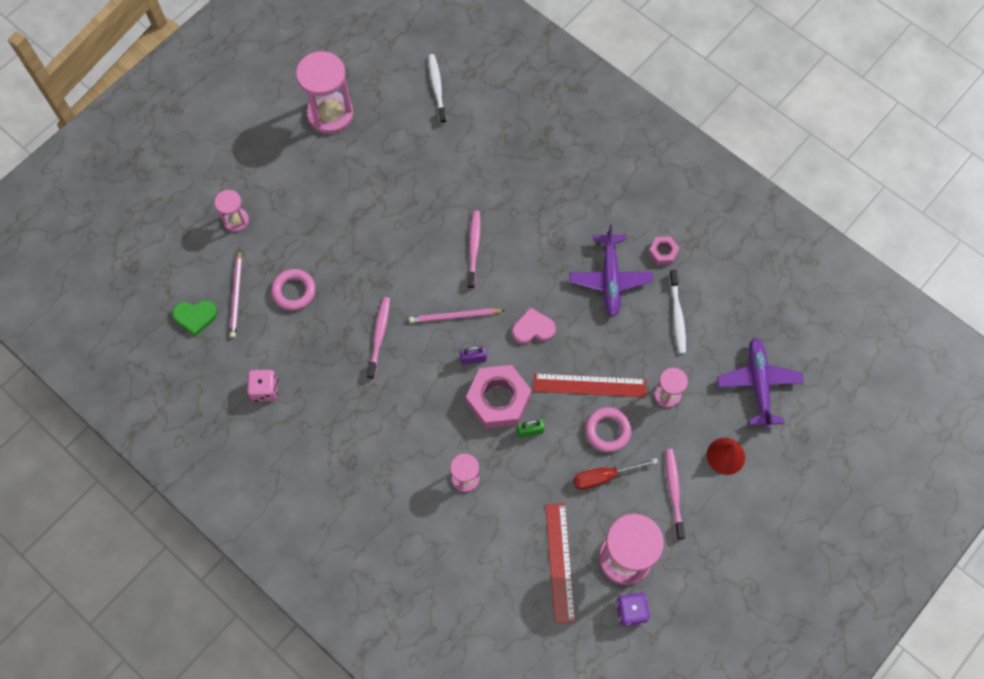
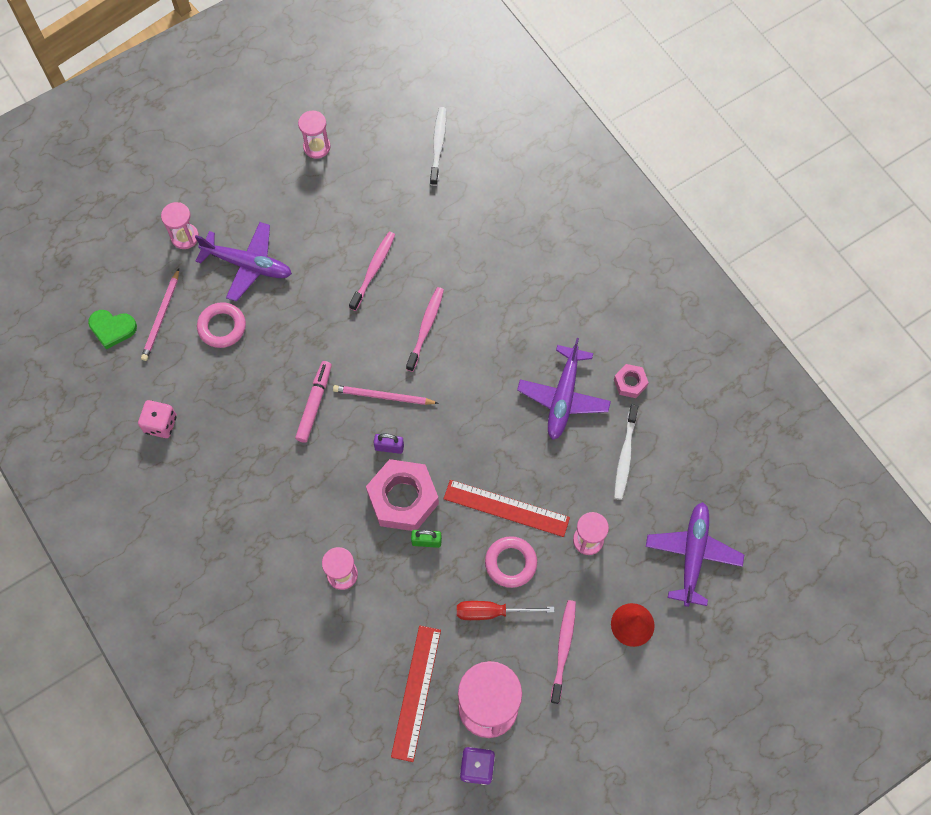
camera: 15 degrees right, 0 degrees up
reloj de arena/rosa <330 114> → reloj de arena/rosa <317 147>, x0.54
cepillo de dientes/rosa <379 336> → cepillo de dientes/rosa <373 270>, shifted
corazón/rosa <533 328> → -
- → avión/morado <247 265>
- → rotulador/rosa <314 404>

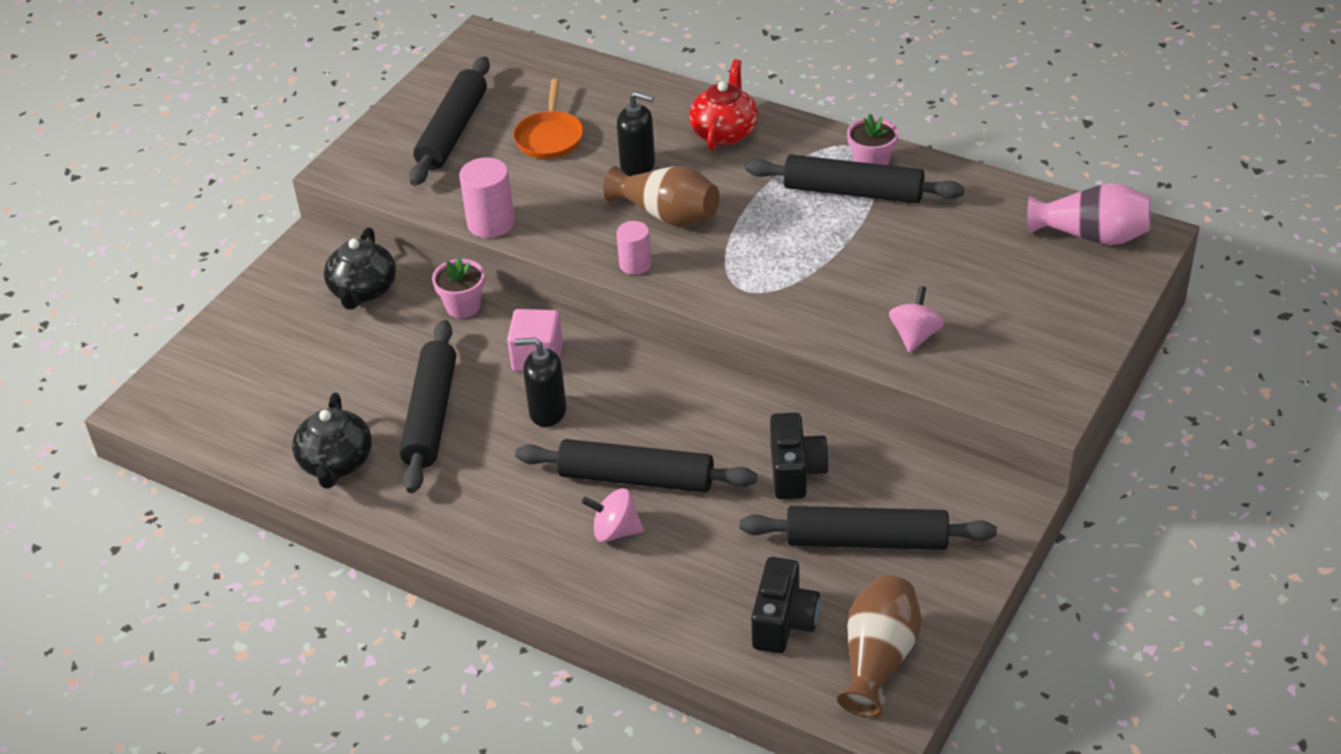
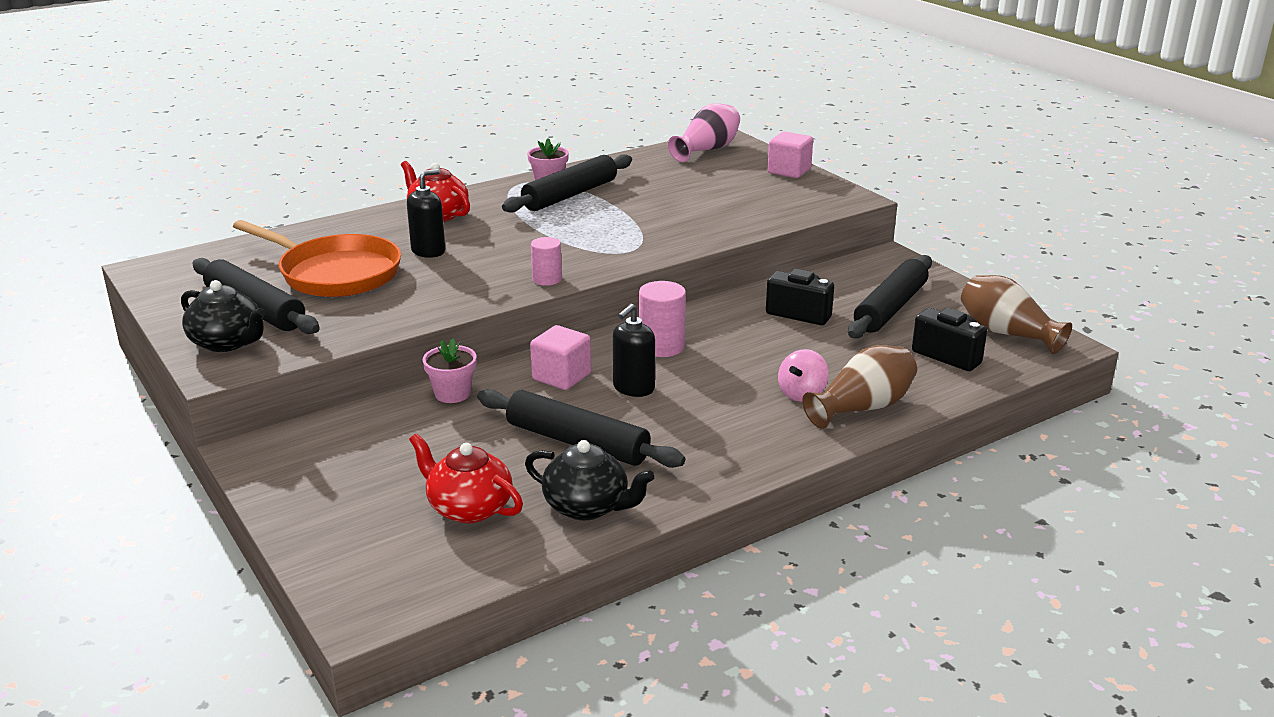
camera: 65 degrees left, 15 degrees down
tetera/negro <363 291> → tetera/negro <227 342>, shifted
cilindro/rosa <491 223> → cilindro/rosa <661 346>, shifted
sartén/naranja <549 137> → sartén/naranja <334 273>, x1.73
rodillo/negro <636 478> → -
florero/marrón <667 215> → florero/marrón <862 407>, shifted
peonza/rosa <915 336> → -
- → tetera/rojo <468 508>
- → cubo/rosa <789 171>

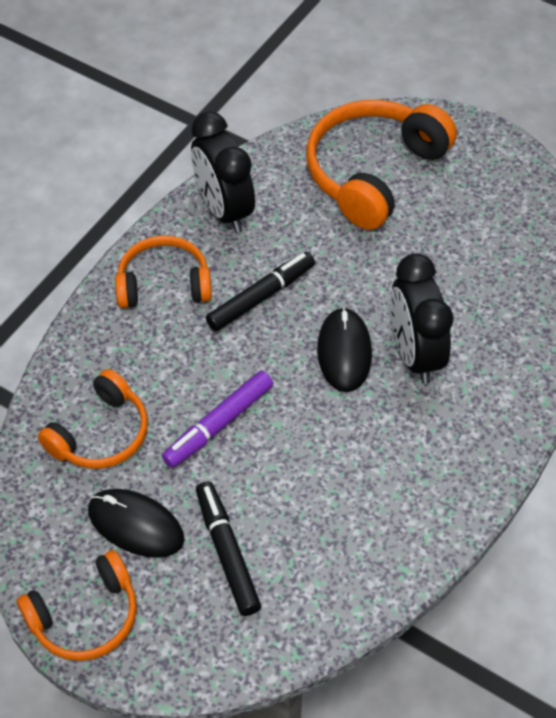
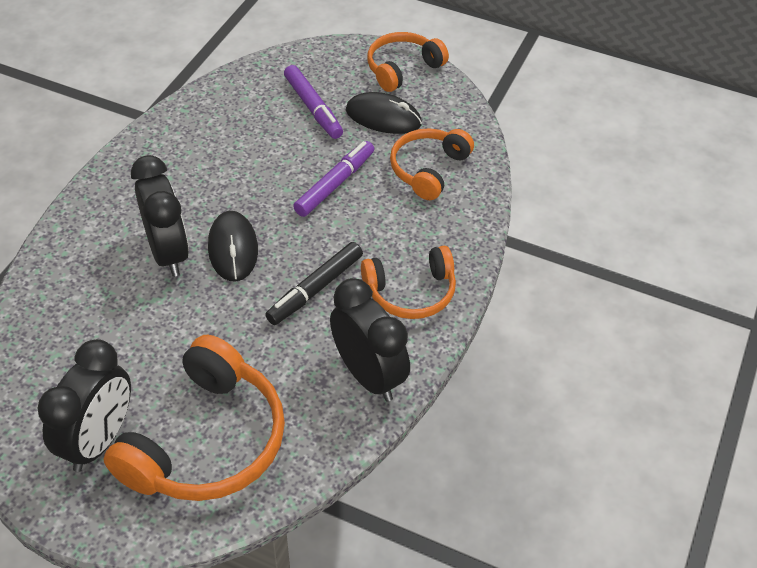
camera: 170 degrees right, 5 degrees down
rotulador/negro <227 552> → rotulador/morado <313 108>
- → despertador/negro <99 440>

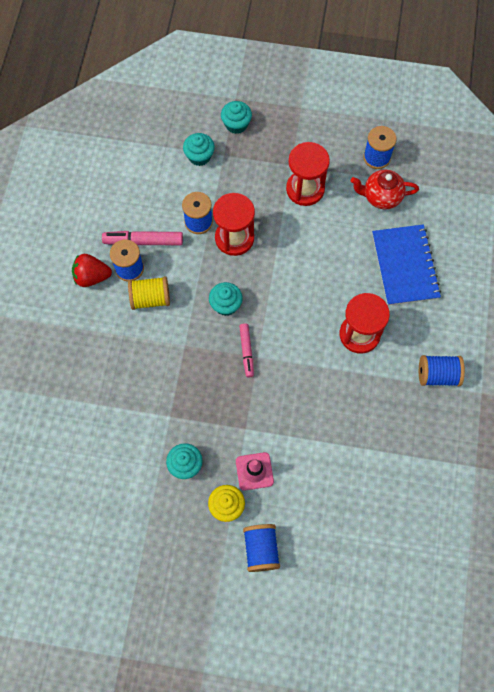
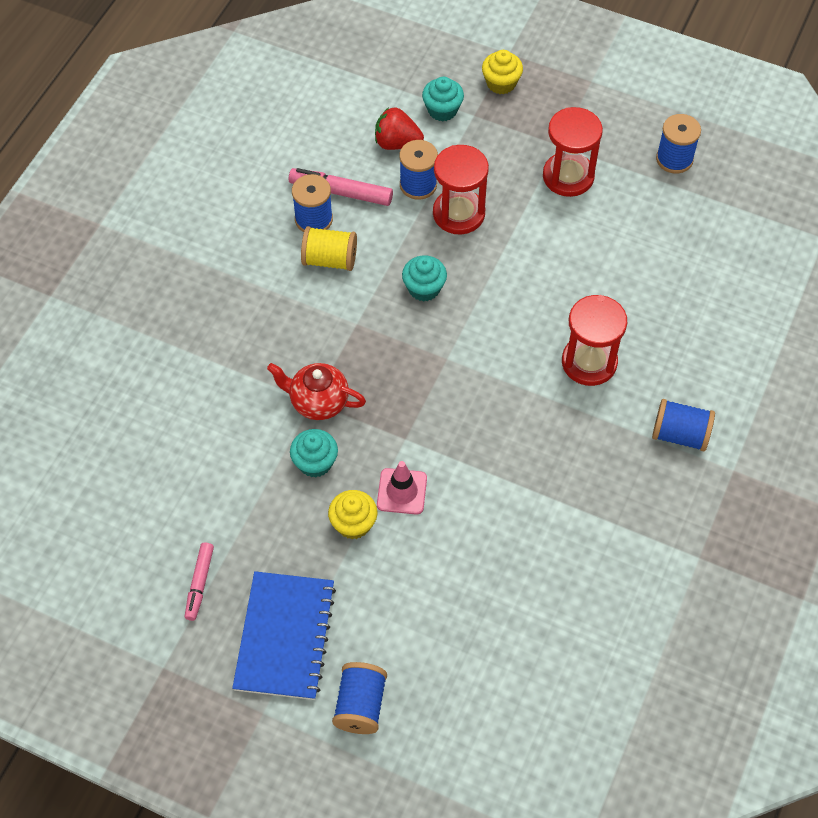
camera: 15 degrees right, 10 degrees down
fresa/rojo <92 277> → fresa/rojo <397 143>, shifted
magdalena/turquesa <236 124> → magdalena/amarillo <501 83>
rotulador/rosa <246 351> → rotulador/rosa <199 584>, shifted
carrete/azul <261 549> → carrete/azul <360 705>, shifted
tetera/rojo <381 197> → tetera/rojo <318 402>, shifted
cuaderno/azul <405 266> → cuaderno/azul <285 636>, shifted

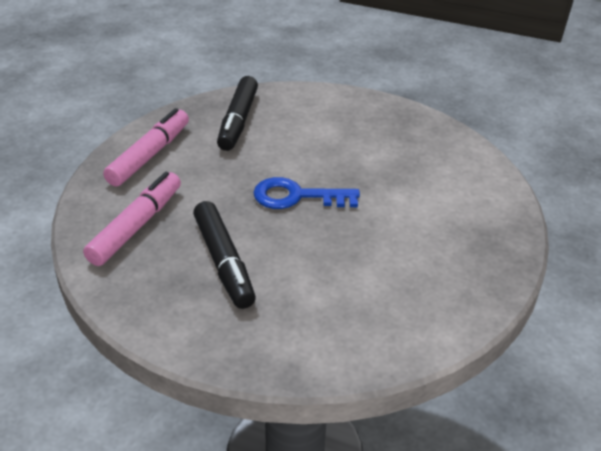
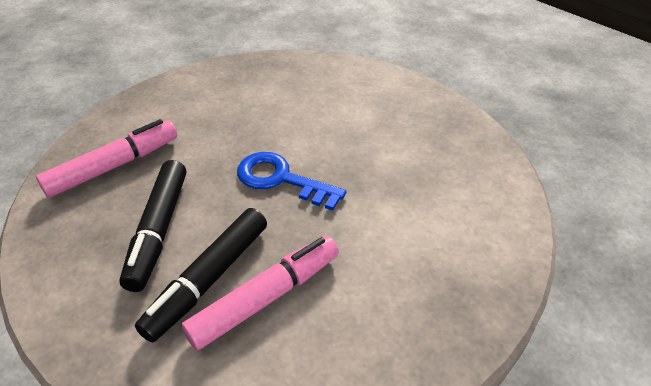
camera: 25 degrees right, 5 degrees up
rotulador/rosa <149 155> → rotulador/rosa <265 298>, shifted
rotulador/negro <238 121> → rotulador/negro <209 279>, shifted

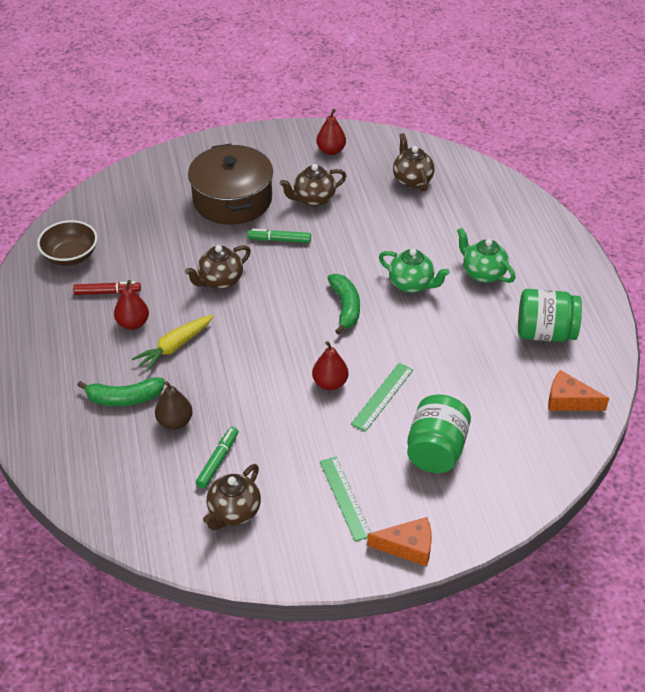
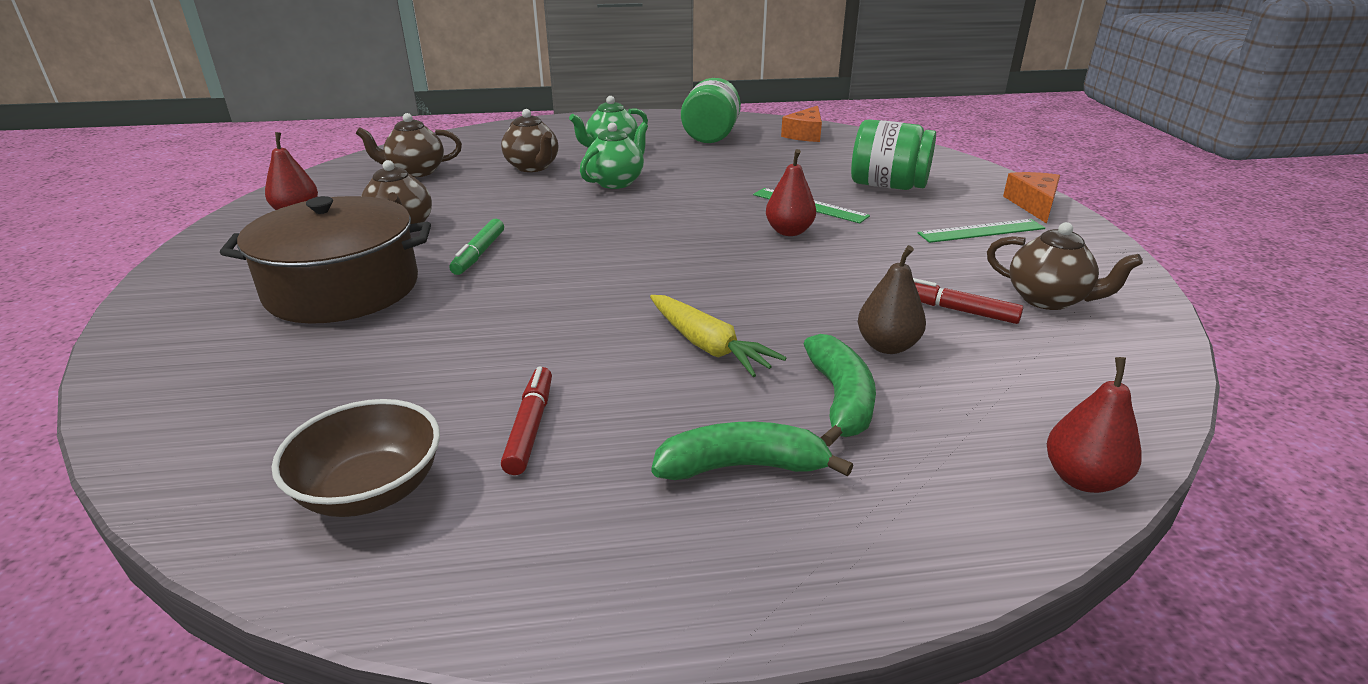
camera: 85 degrees left, 15 degrees down
pera/rojo <133 323> → pera/rojo <1082 479>, shifted
tetera/marrón <220 281> → tetera/marrón <533 167>, shifted
rotulador/verde <218 461> → rotulador/rojo <956 310>
plátano/verde <345 307> → plátano/verde <742 466>, shifted

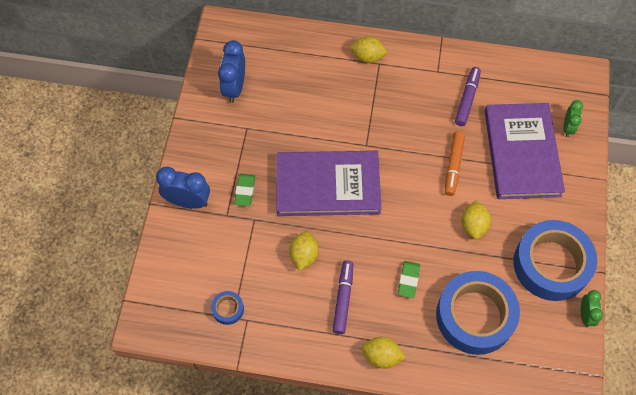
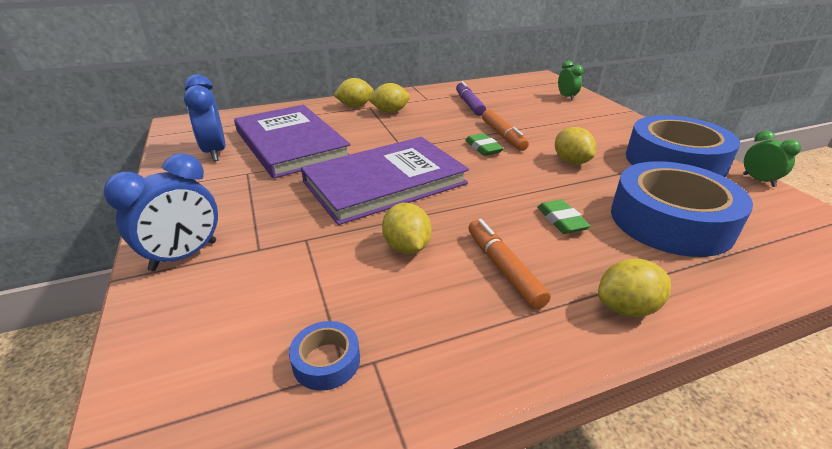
camera: 30 degrees left, 30 degrees down
despertador/azul <188 201> → despertador/azul <184 256>, 150 degrees clockwise
goma de borrar/verde <245 191> → goma de borrar/verde <483 148>, shifted
rotulador/morado <343 299> → rotulador/naranja <503 269>
libro/morado <522 153> → libro/morado <291 144>, shifted
- → limón/amarillo <390 112>

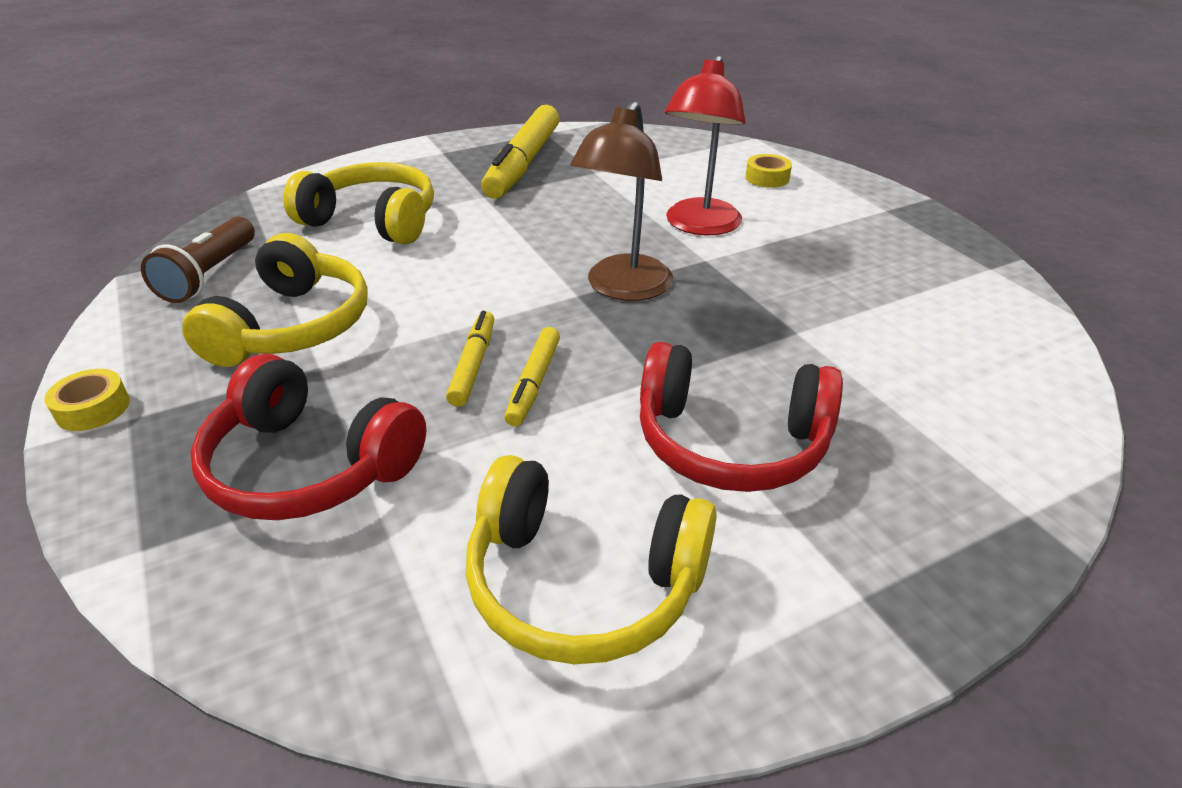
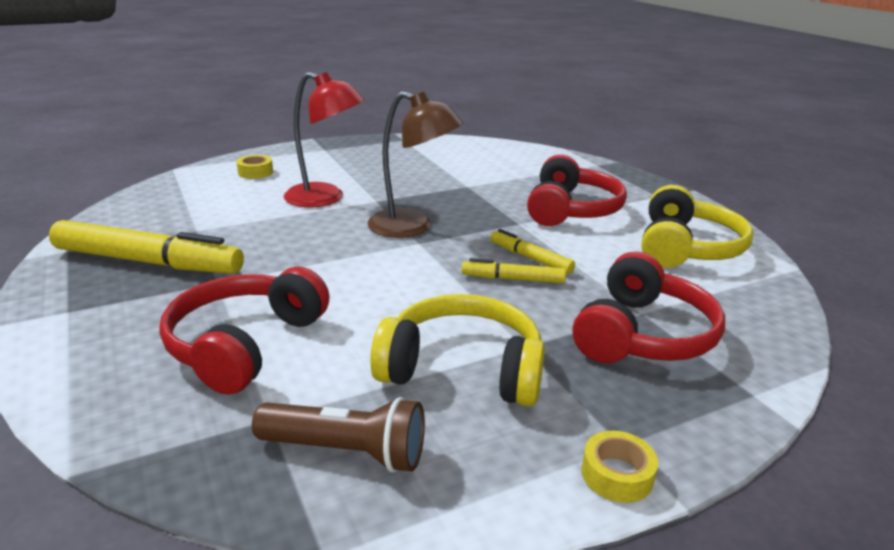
camera: 90 degrees left, 10 degrees down
auriculares/amarillo <372 221> → auriculares/rojo <245 344>
rotulador/amarillo <534 383> → rotulador/amarillo <530 258>, 150 degrees counterclockwise

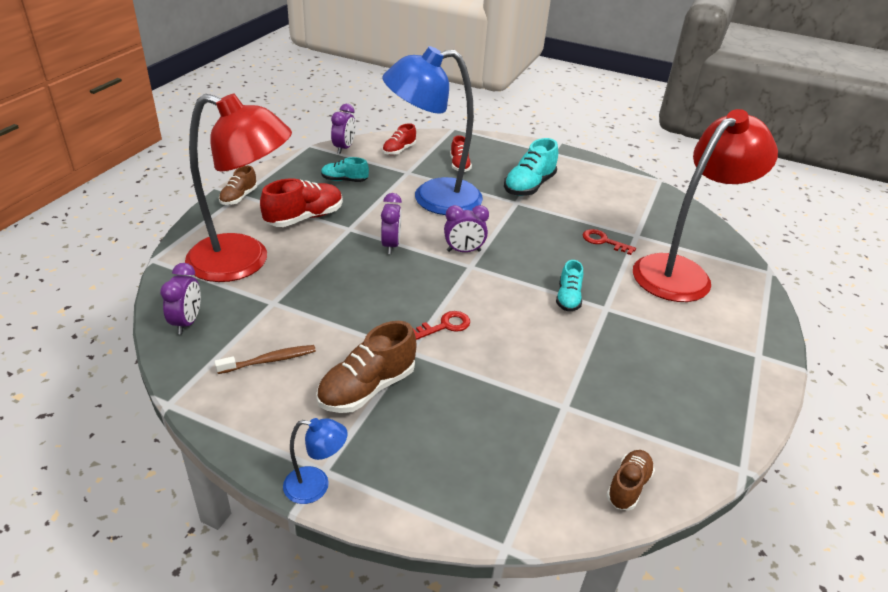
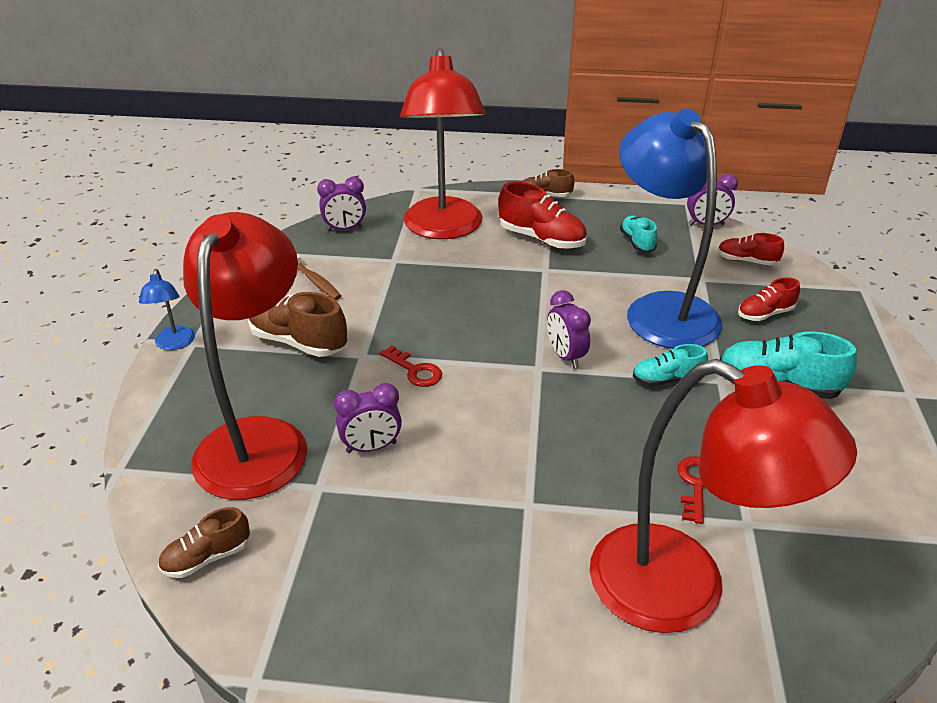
camera: 75 degrees right, 0 degrees up
despertador/morado <391 245> → despertador/morado <371 447>, shifted
zapato/turquesa <568 298> → zapato/turquesa <666 380>, shifted
zapato/marrón <628 486> → zapato/marrón <207 557>, 135 degrees clockwise
- → lámpara/rojo <259 439>

